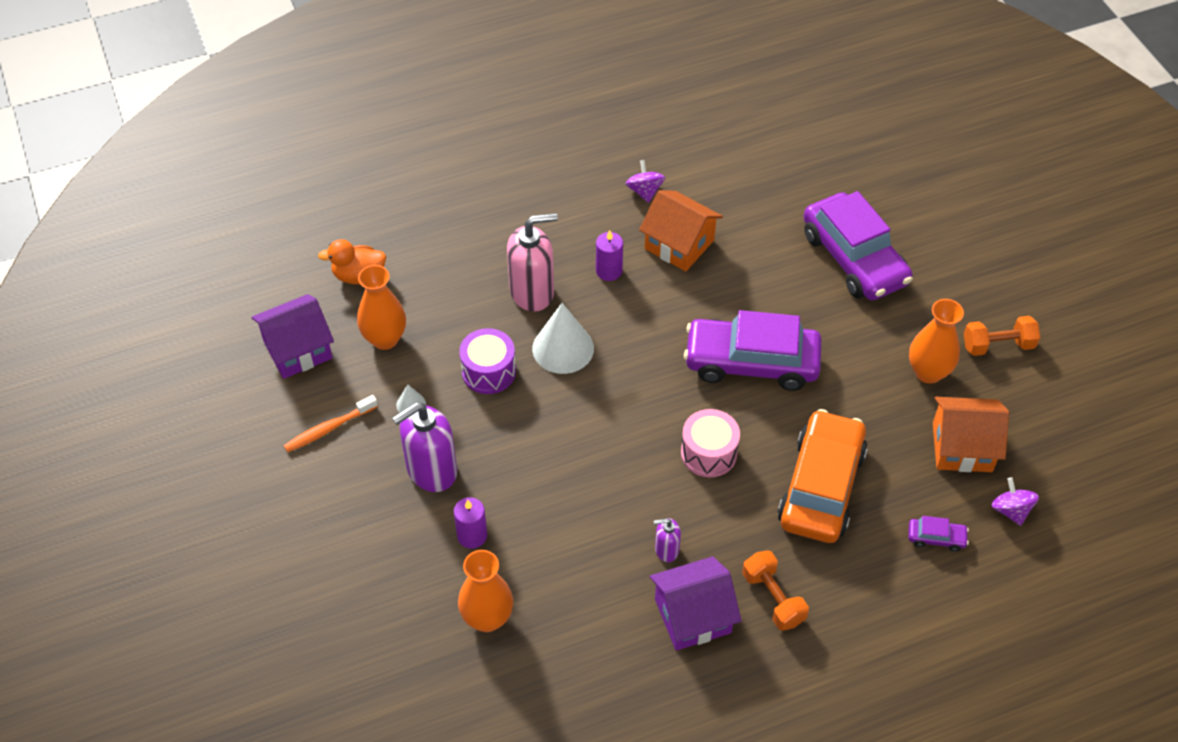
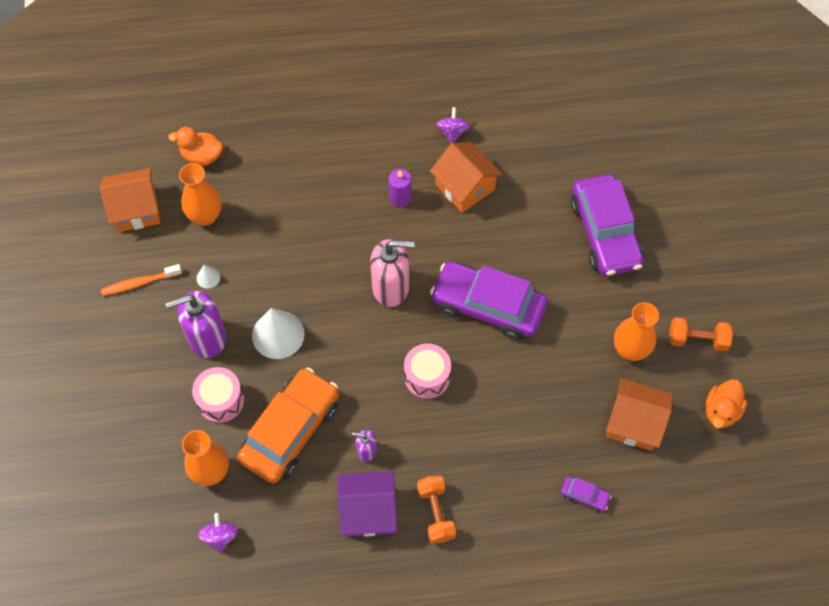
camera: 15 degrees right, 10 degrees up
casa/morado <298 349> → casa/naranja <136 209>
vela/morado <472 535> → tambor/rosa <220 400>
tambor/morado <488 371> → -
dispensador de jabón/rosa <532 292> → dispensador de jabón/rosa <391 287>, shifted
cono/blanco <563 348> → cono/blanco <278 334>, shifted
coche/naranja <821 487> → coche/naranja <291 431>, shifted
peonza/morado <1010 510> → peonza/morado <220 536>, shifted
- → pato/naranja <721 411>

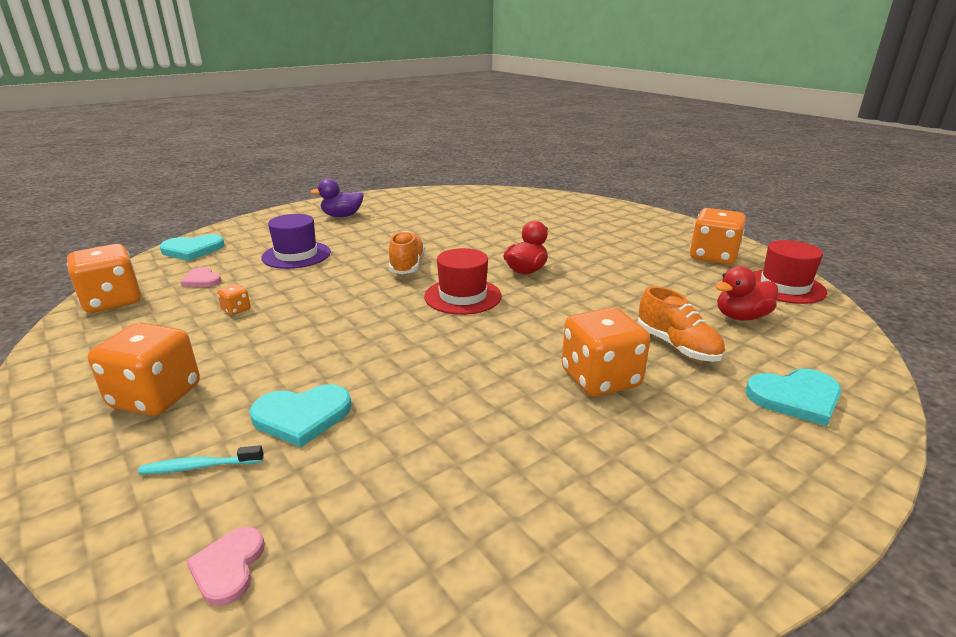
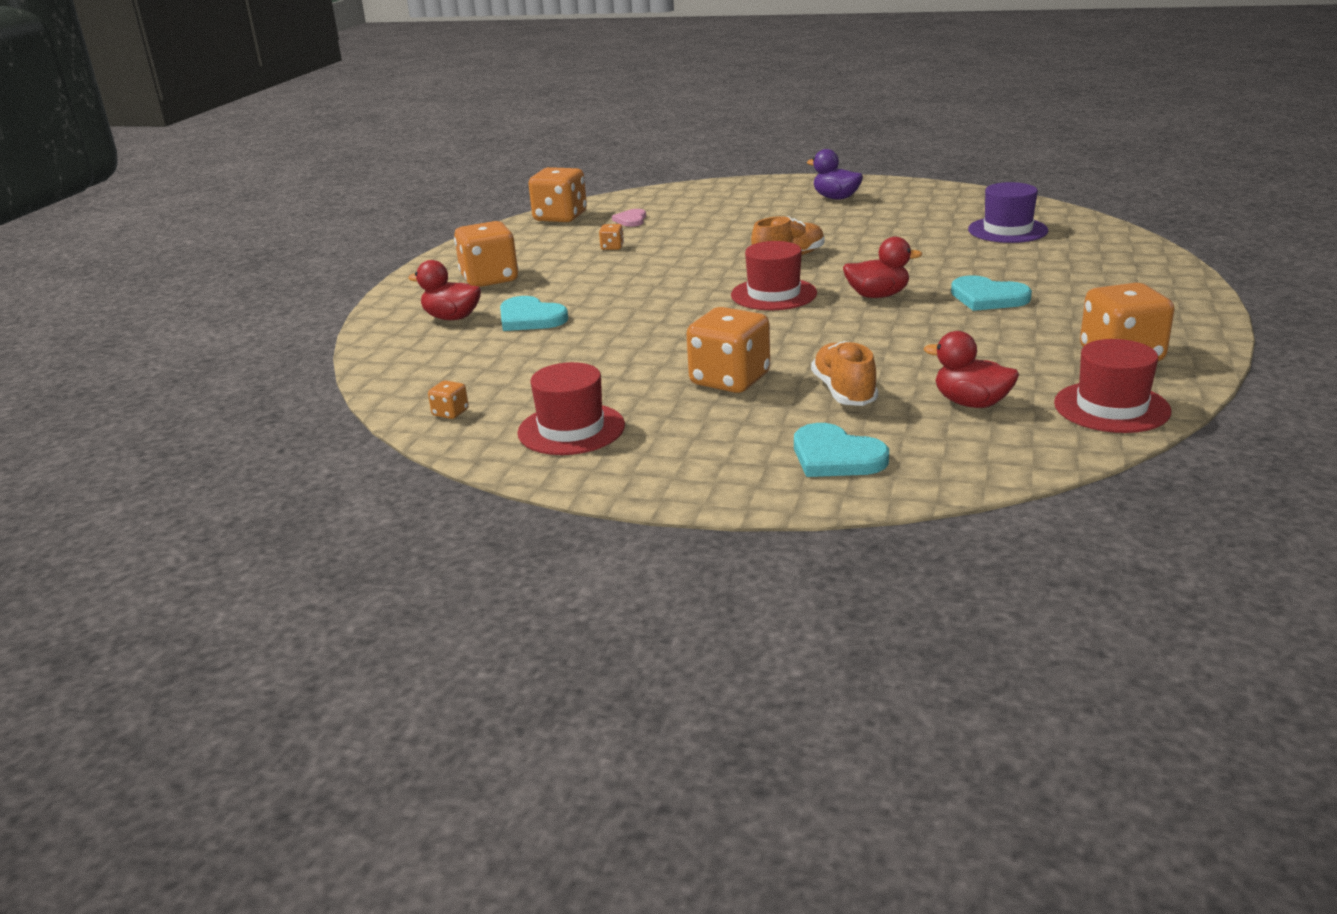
camera: 55 degrees right, 0 degrees up
cepillo de dientes/turquesa <199 466> → pato/rojo <452 318>
corazón/turquesa <192 250> → corazón/turquesa <988 297>, shifted
corazón/rosa <228 567> → -
sombrero/morado <296 255> → sombrero/morado <1007 230>, shifted
zapato/naranja <677 346> → zapato/naranja <844 392>, 150 degrees clockwise
- → dado/naranja <450 413>
- → sombrero/rojo <571 429>

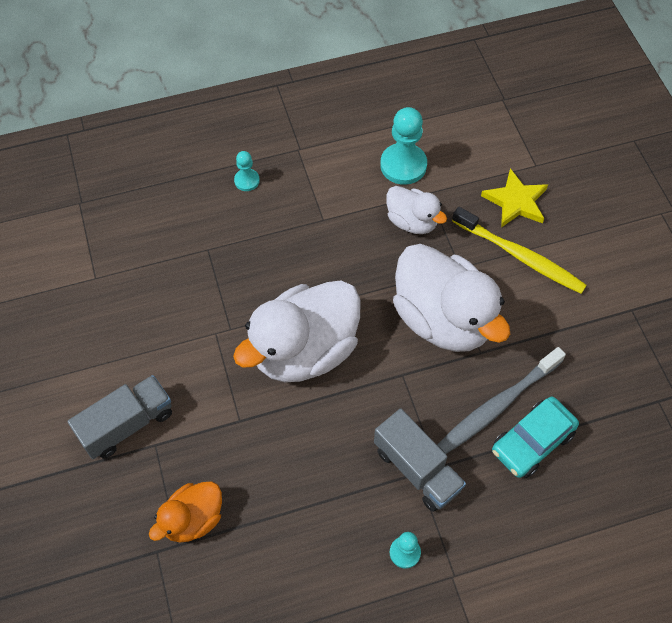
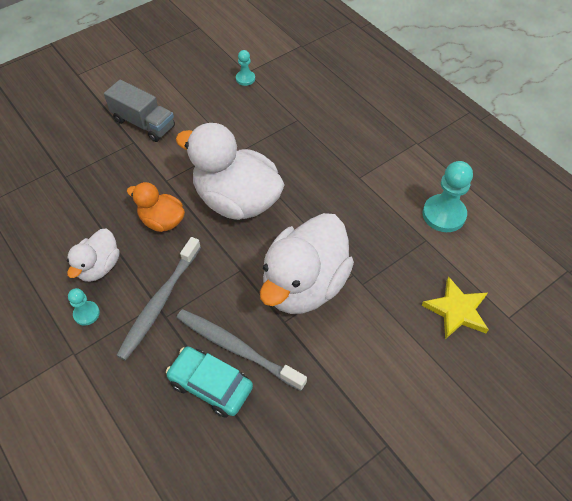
camera: 70 degrees right, 5 degrees down
pato/naranja <193 519> → pato/naranja <162 221>, shifted
peón/turquesa <247 181> → peón/turquesa <245 79>, shifted
camión/gris <417 469> → cepillo de dientes/gris <159 303>
pato/blanco <412 221> → pato/blanco <99 267>, shifted
cepillo de dientes/amarillo <520 256> → -

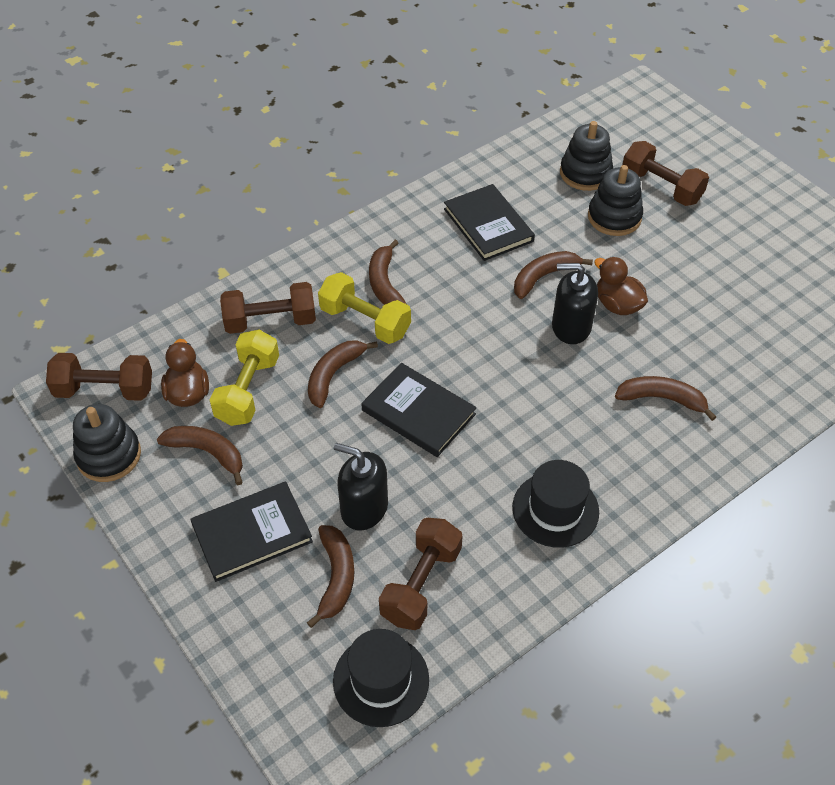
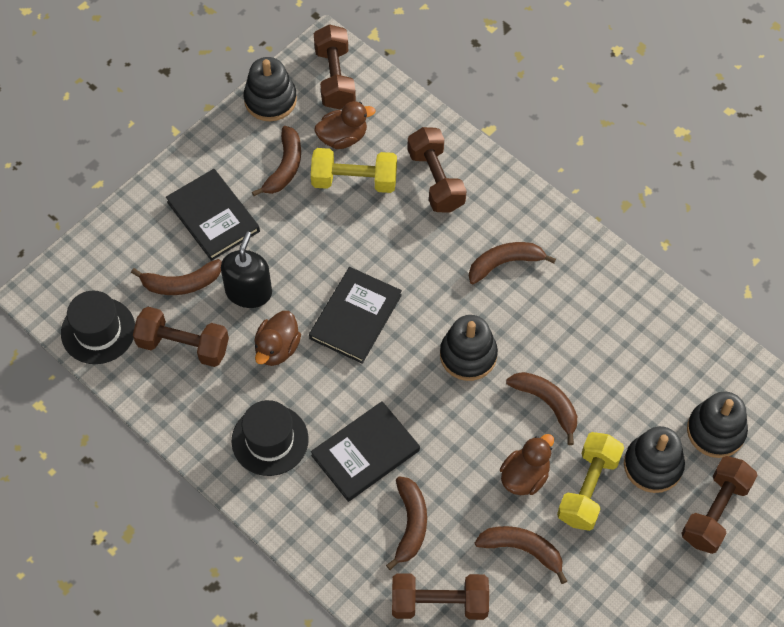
camera: 80 degrees right, 10 degrees up
plátano/marrón <333 375> → plátano/marrón <522 549>, shifted
mancuerna/amarillo <365 321> → mancuerna/amarillo <588 488>, shifted
libro/negro <488 225> → libro/negro <365 453>, shifted
dispensador de jabón/negro <571 327> → -
- → pato/marrón <277 348>
- → mancuerna/marrón <439 603>
- → juguete apilable/negro <468 355>

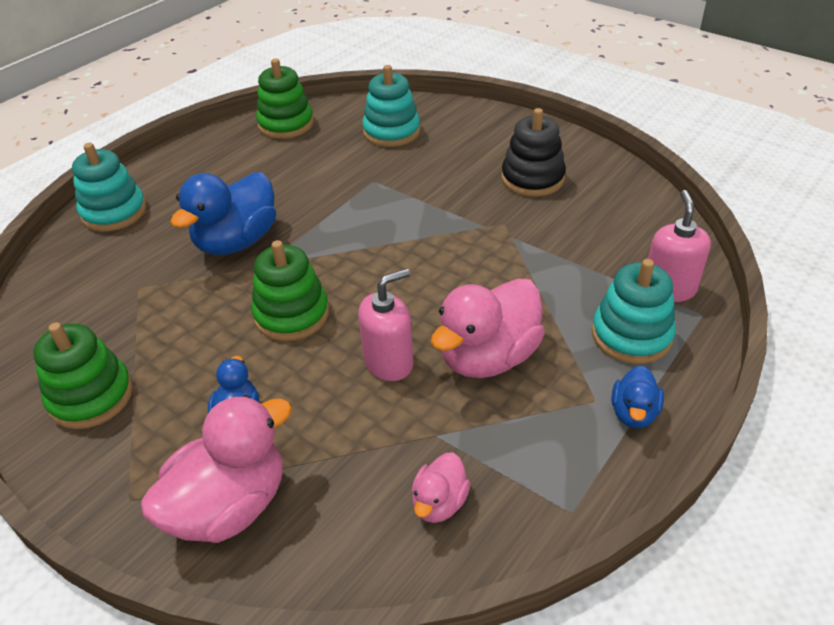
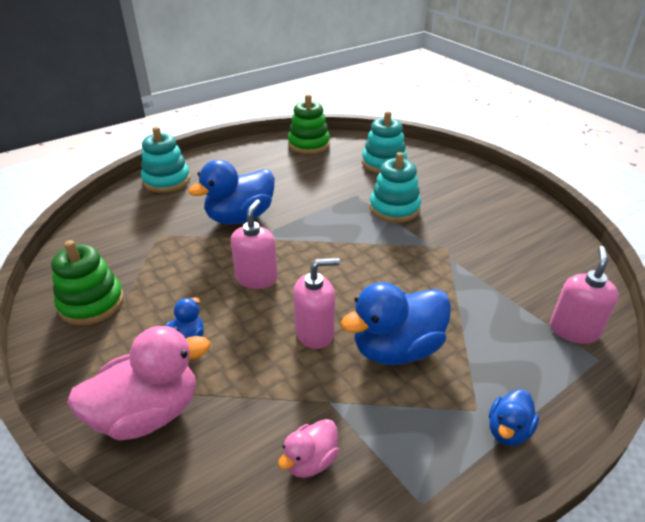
camera: 15 degrees right, 5 degrees down
juguete apilable/verde <292 314> → dispensador de jabón/rosa <256 278>
pato/rosa <488 357> → pato/azul <396 349>
juguete apilable/negro <532 178> → -
juguete apilable/turquesa <631 335> → juguete apilable/turquesa <394 208>, shifted

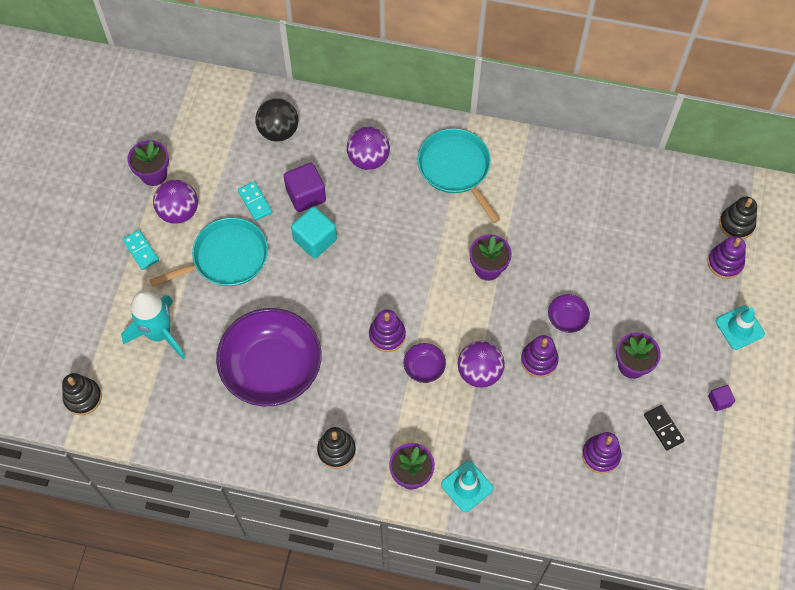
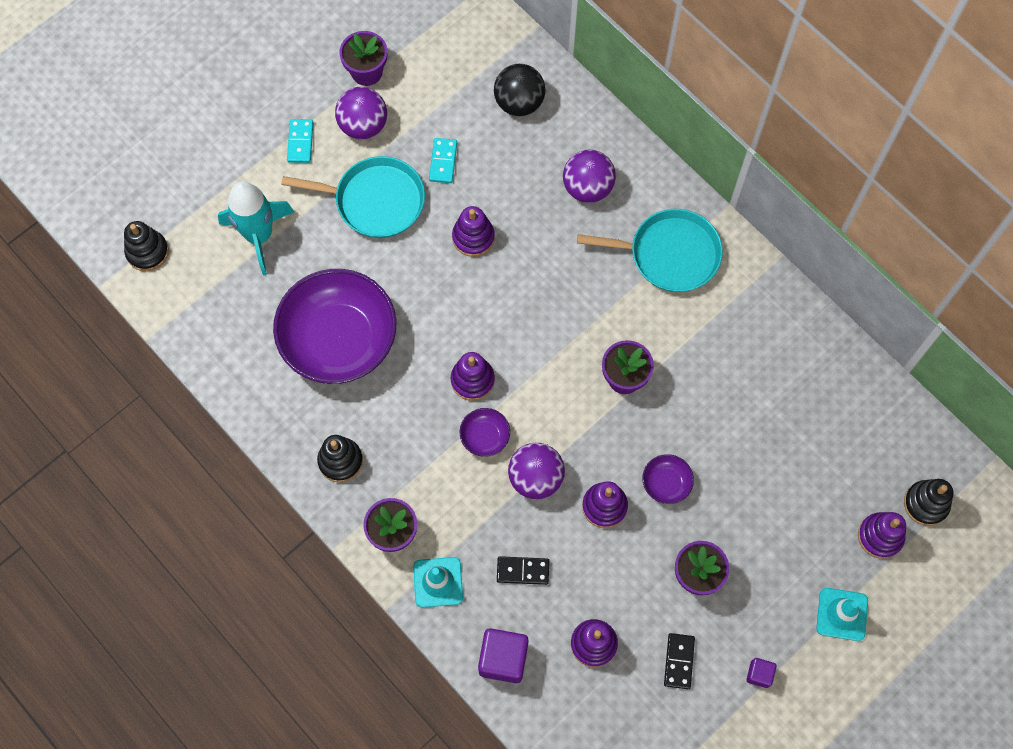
camera: 35 degrees right, 5 degrees up
cubo/morado <306 195> → cubo/morado <503 659>, shifted
cubo/turquesa <315 240> → juguete apilable/morado <473 237>
sartén/turquesa <456 169> → sartén/turquesa <669 254>, 90 degrees clockwise
- → ficha de dominó/negro <523 571>

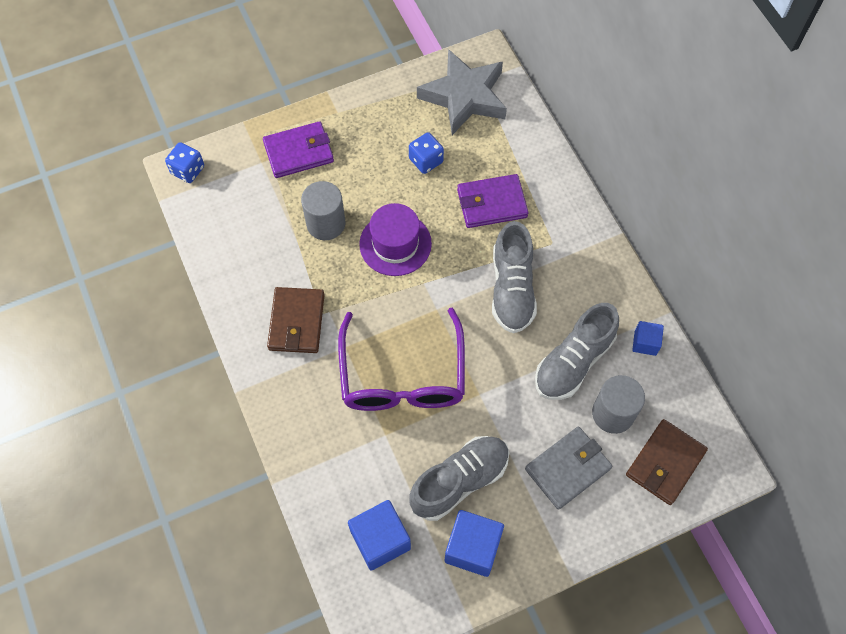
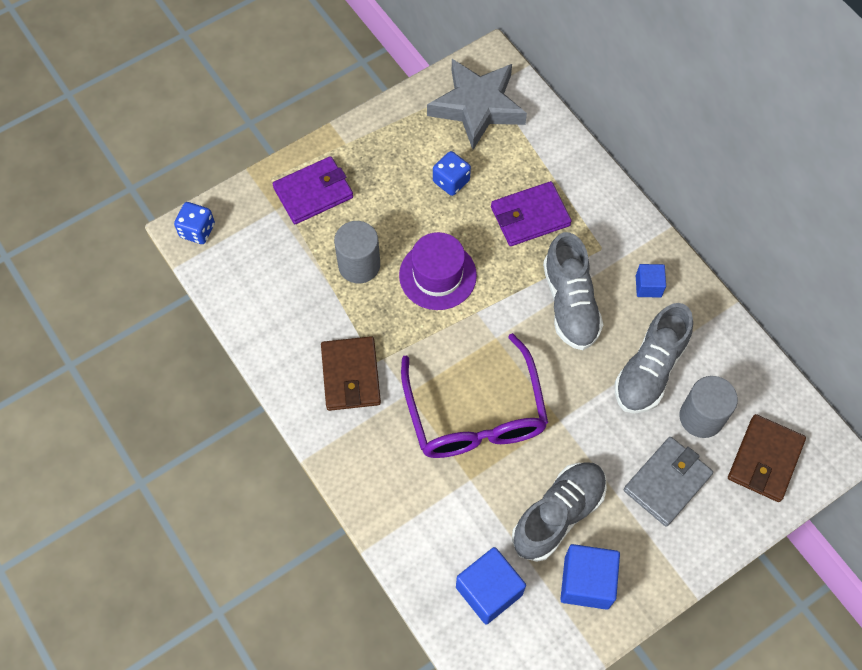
camera: 10 degrees left, 0 degrees up
cubo/azul <645 343> → cubo/azul <648 286>, shifted

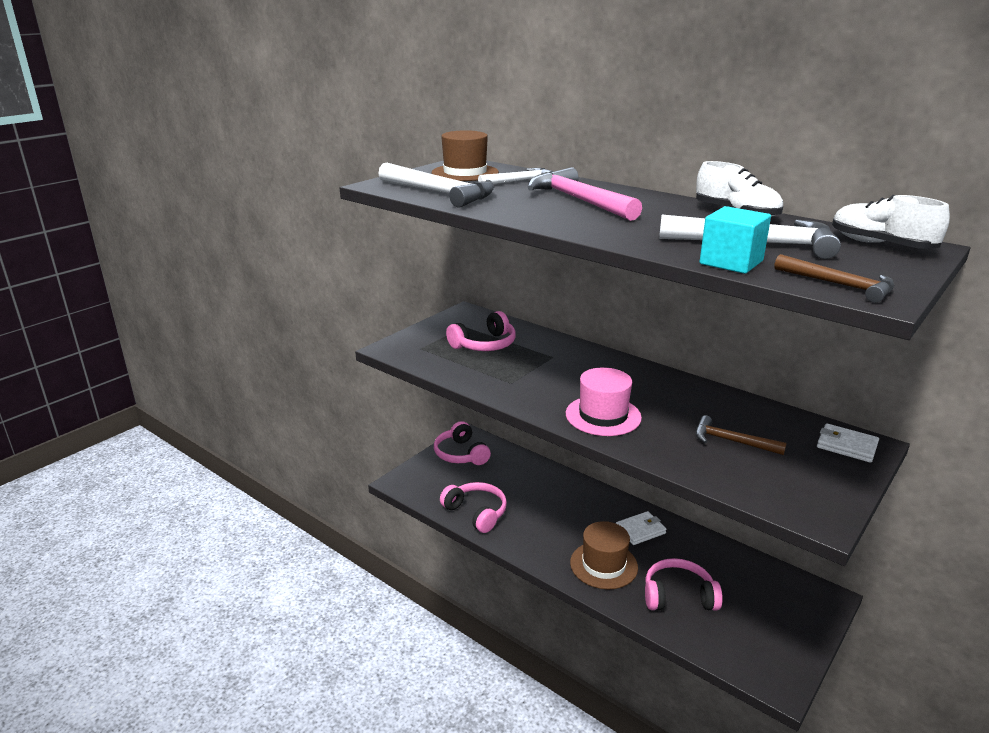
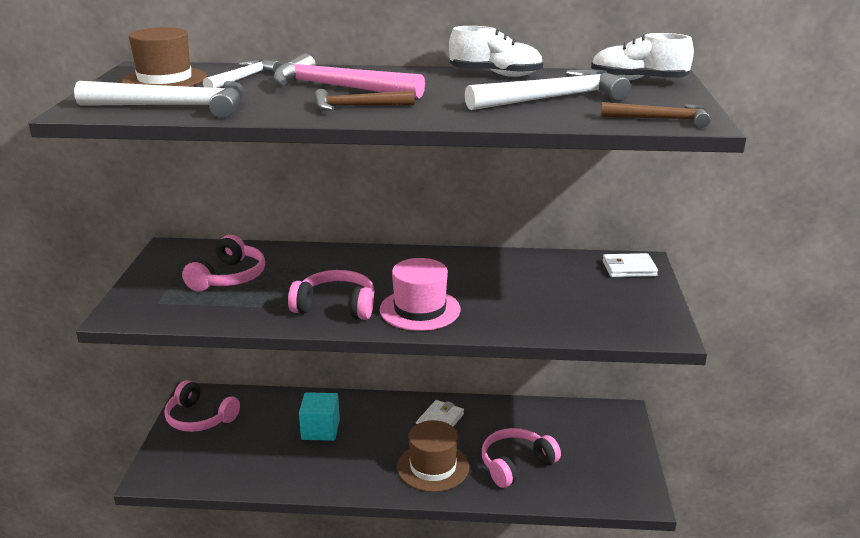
camera: 35 degrees left, 0 degrees up
auriculares/rosa <476 513> → auriculares/rosa <336 306>, shifted
martillo/marrón <731 441> → martillo/marrón <357 107>, shifted
cubo/turquesa <731 262> → cubo/turquesa <320 430>, shifted

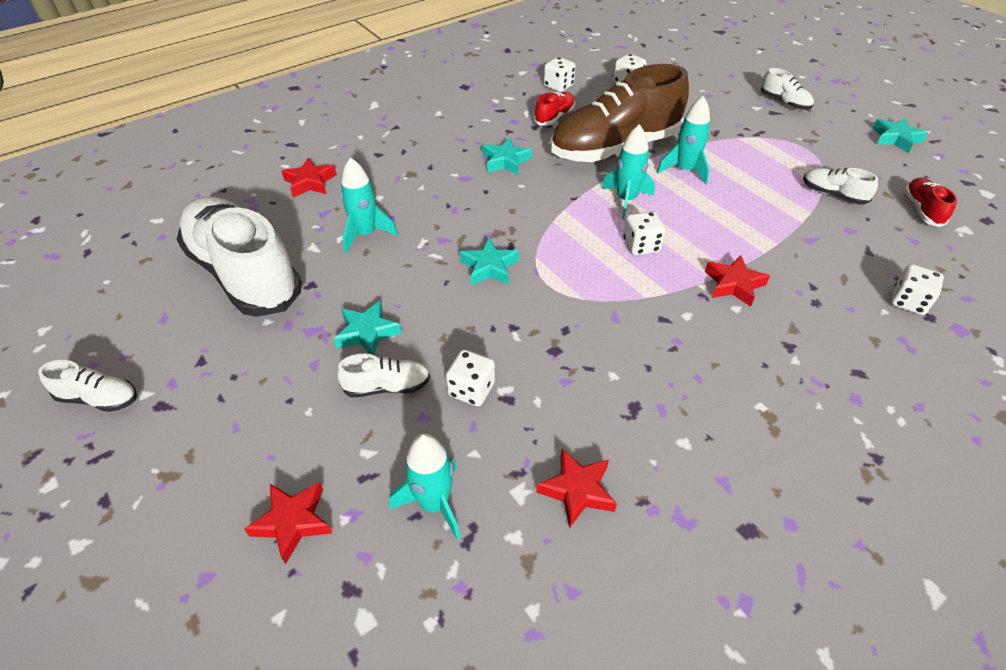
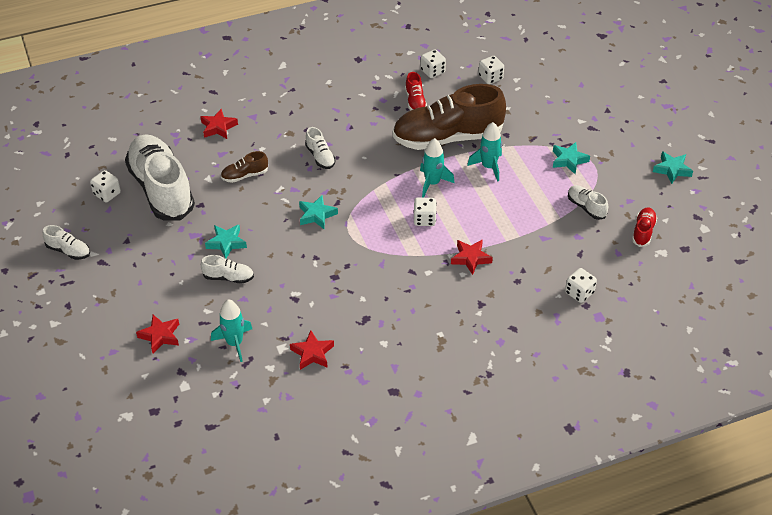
camera: 15 degrees right, 0 degrees up
cohete/turquesa <366 234> → zapato/marrón <245 175>
dado/blanco <471 390> → dado/blanco <107 194>, shifted
estrella/turquesa <505 161> → estrella/turquesa <569 160>, shifted
zapato/rojo <554 117> → zapato/rojo <415 101>, 120 degrees clockwise
zapato/blanco <784 102> → zapato/blanco <320 157>, shifted

